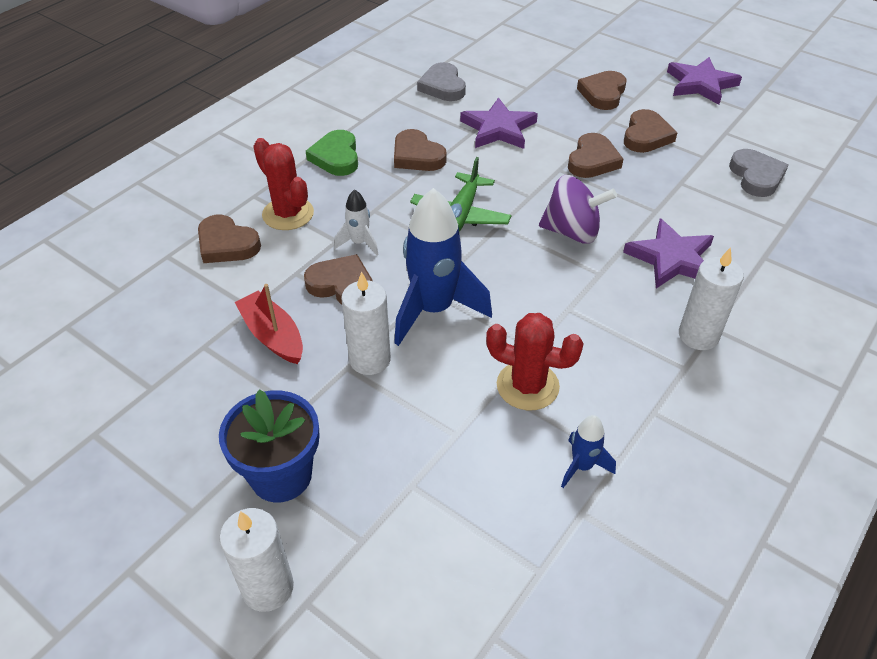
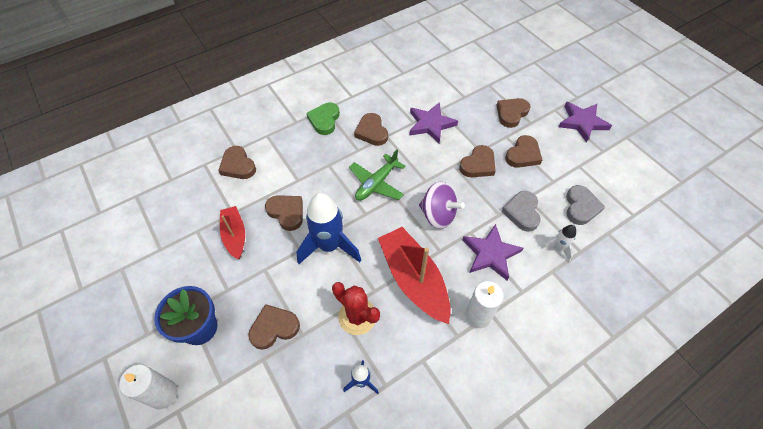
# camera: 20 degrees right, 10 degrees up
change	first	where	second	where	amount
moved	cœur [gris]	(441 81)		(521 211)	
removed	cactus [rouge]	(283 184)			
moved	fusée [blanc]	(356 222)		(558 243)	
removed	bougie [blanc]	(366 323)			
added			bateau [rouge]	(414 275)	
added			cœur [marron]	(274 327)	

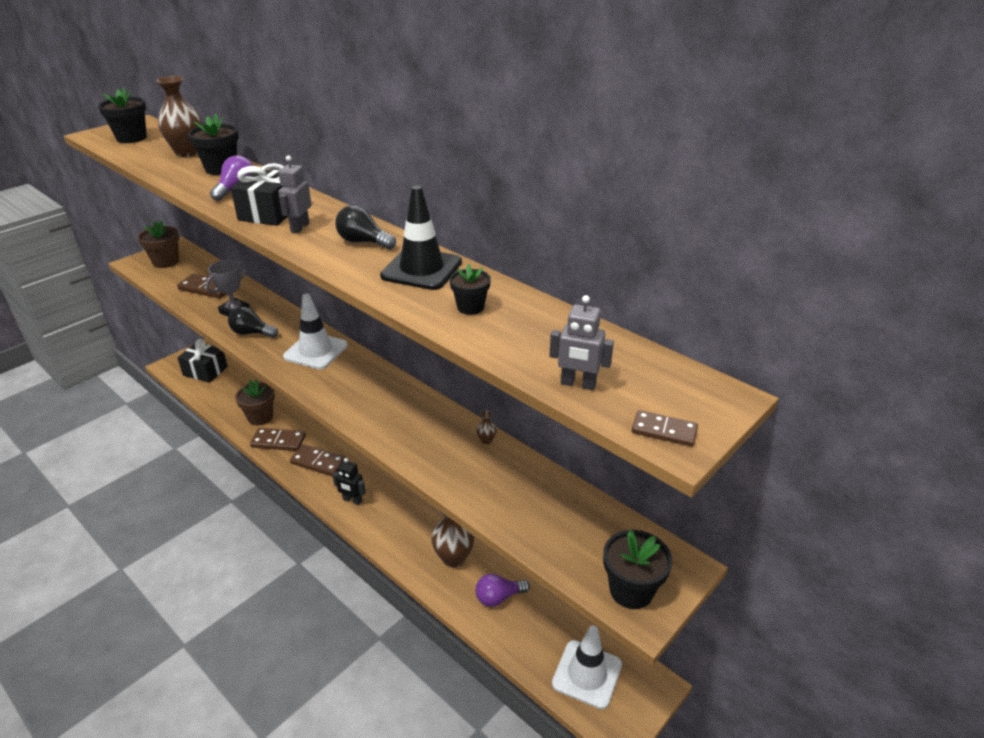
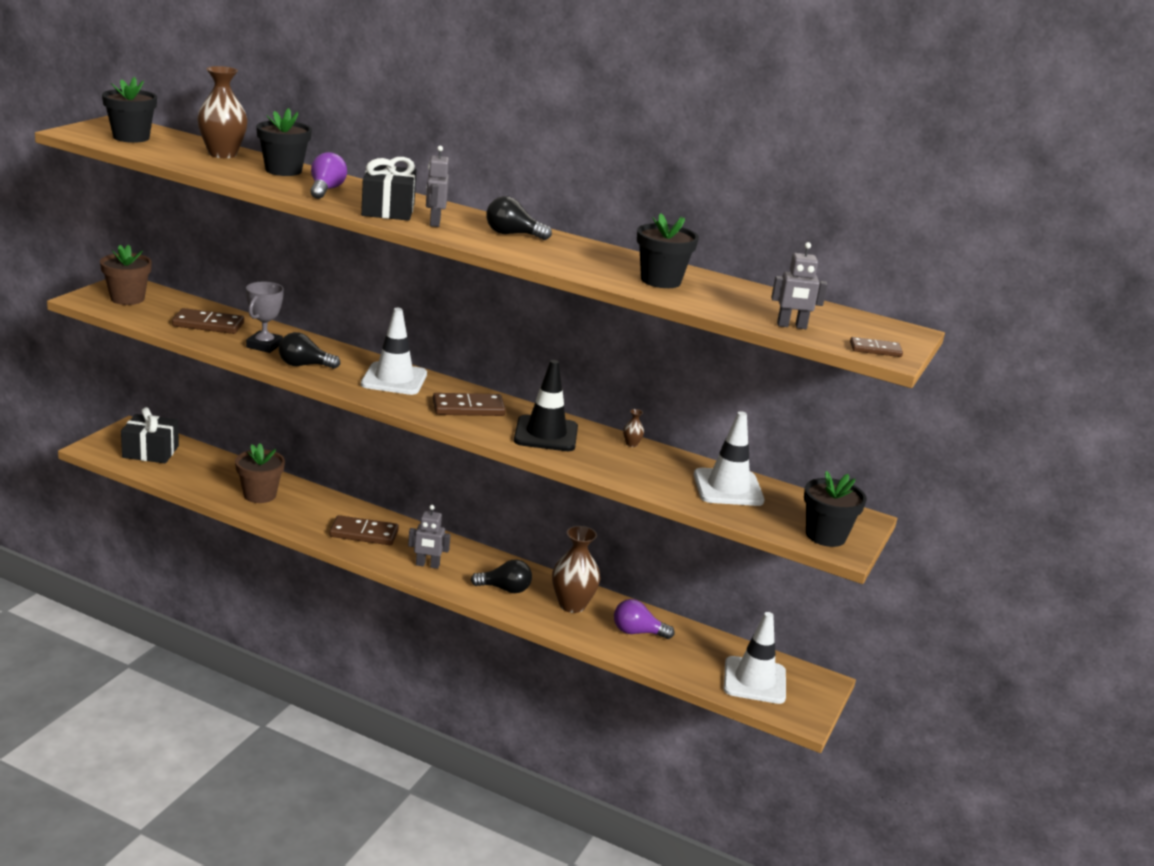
# camera: 20 degrees left, 10 degrees down
change	first	where	second	where	amount
moved	cône de chantier [noir]	(421 237)		(546 405)	
resized	pot de fleurs [noir]	(470 289)		(668 250)	x1.61
moved	domino [marron]	(278 439)		(469 404)	
recoloured	robot [noir]	(349 481)	robot [gris]	(429 537)	
turned	ampoule [violet]	(503 590)		(644 619)	45 degrees clockwise
added			cône de chantier [blanc]	(729 458)	
added			ampoule [noir]	(501 576)	

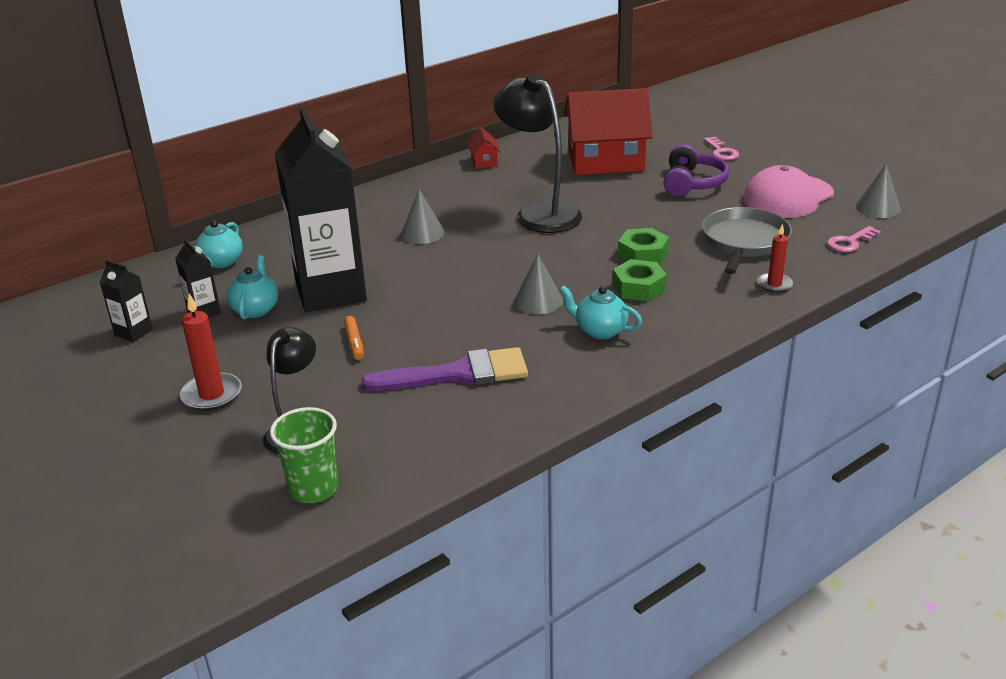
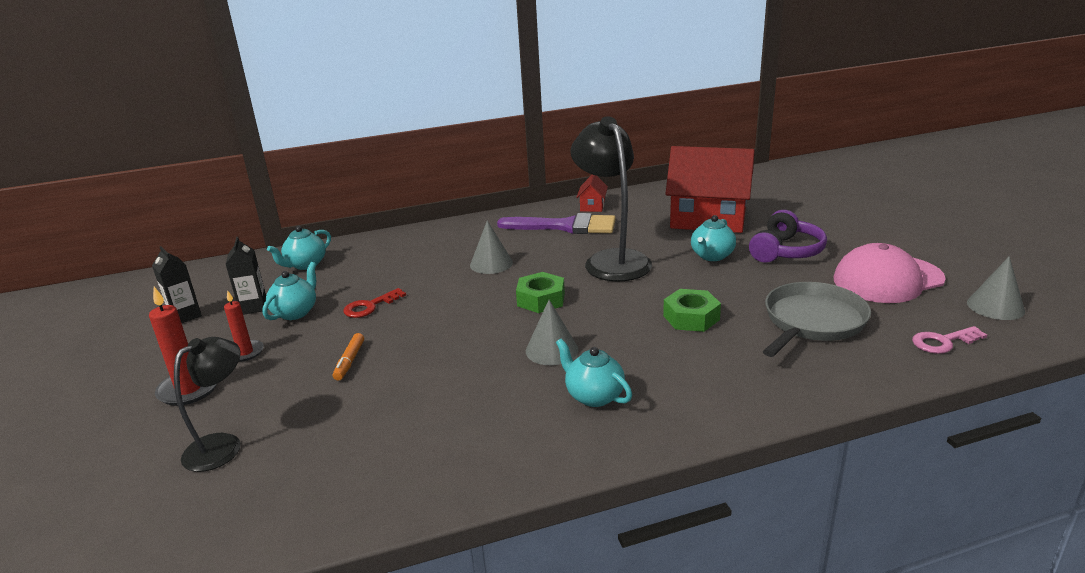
# camera: 20 degrees right, 5 degrees down
change	first	where	second	where	amount
replaced	brique de lait [noir]	(321 209)	clé [rouge]	(374 303)	
removed	clé [rose]	(721 148)			
moved	bougie [rouge]	(775 258)		(244 326)	
moved	écrou [vert]	(640 280)		(540 292)	
moved	pinceau [violet]	(444 369)		(556 223)	
removed	gobelet [vert]	(304 455)			
added			théière [turquoise]	(713 238)	

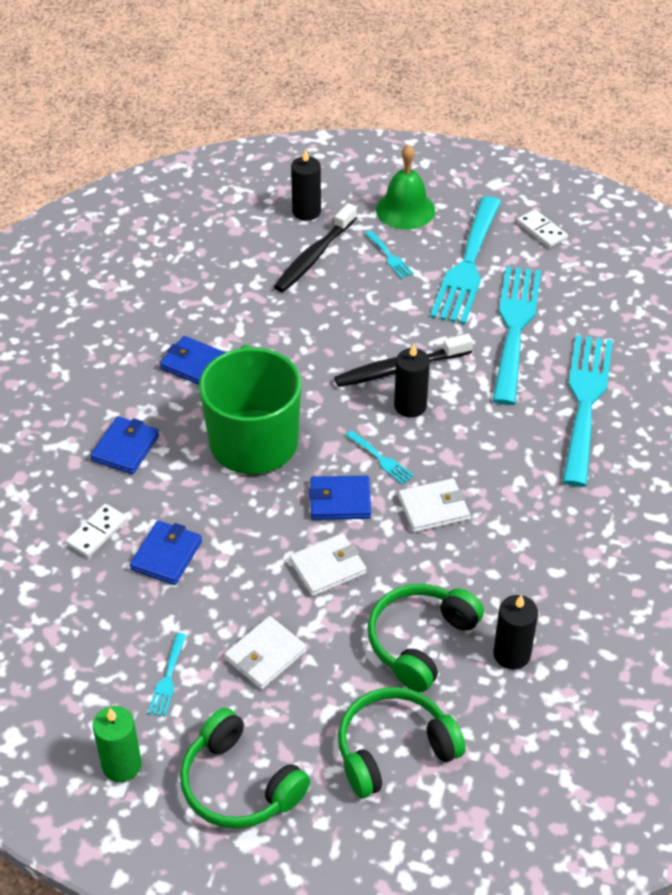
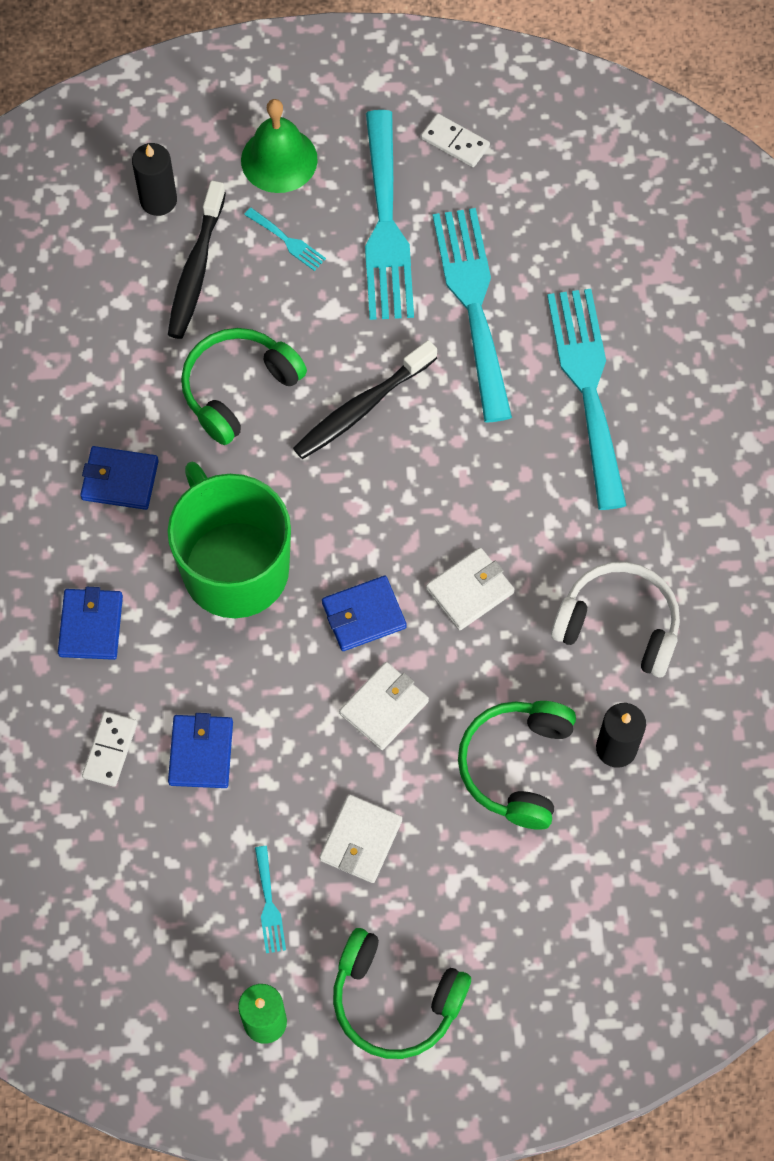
# camera: 20 degrees left, 20 degrees up
change	first	where	second	where	amount
removed	bougie [noir]	(412 380)			
removed	fourchette [turquoise]	(379 457)			
moved	casque audio [vert]	(401 742)		(244 386)	
added			casque audio [blanc]	(615 619)	

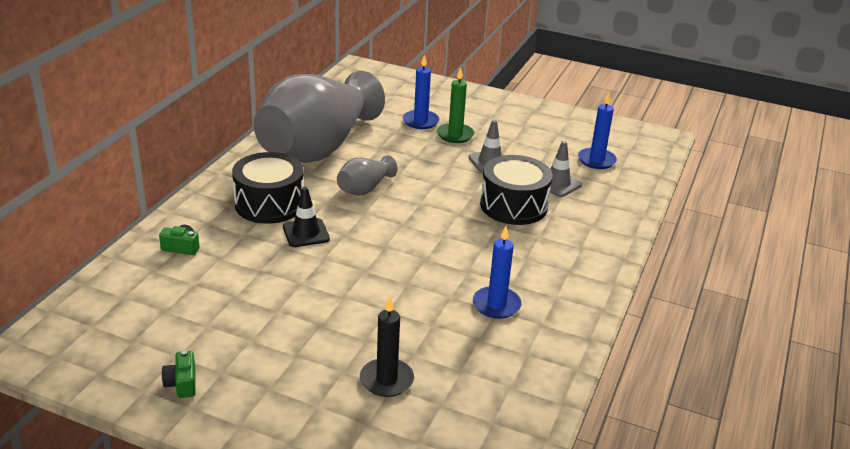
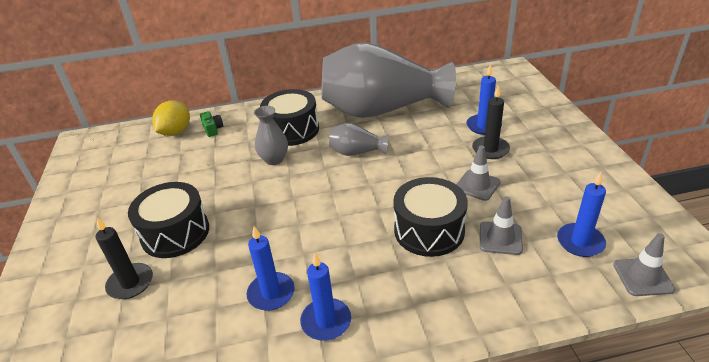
# camera: 60 degrees right, 5 degrees up
change	first	where	second	where	amount
recoloured	bougie [vert]	(455 105)	bougie [noir]	(491 122)	
replaced	cône de chantier [noir]	(306 217)	vase [gris]	(271 135)	
removed	appareil photo [vert]	(179 374)			
added			citron [jaune]	(171 118)	
added			tambour [noir]	(168 220)	
added			cône de chantier [gris]	(644 264)	
added			bougie [bleu]	(325 297)	

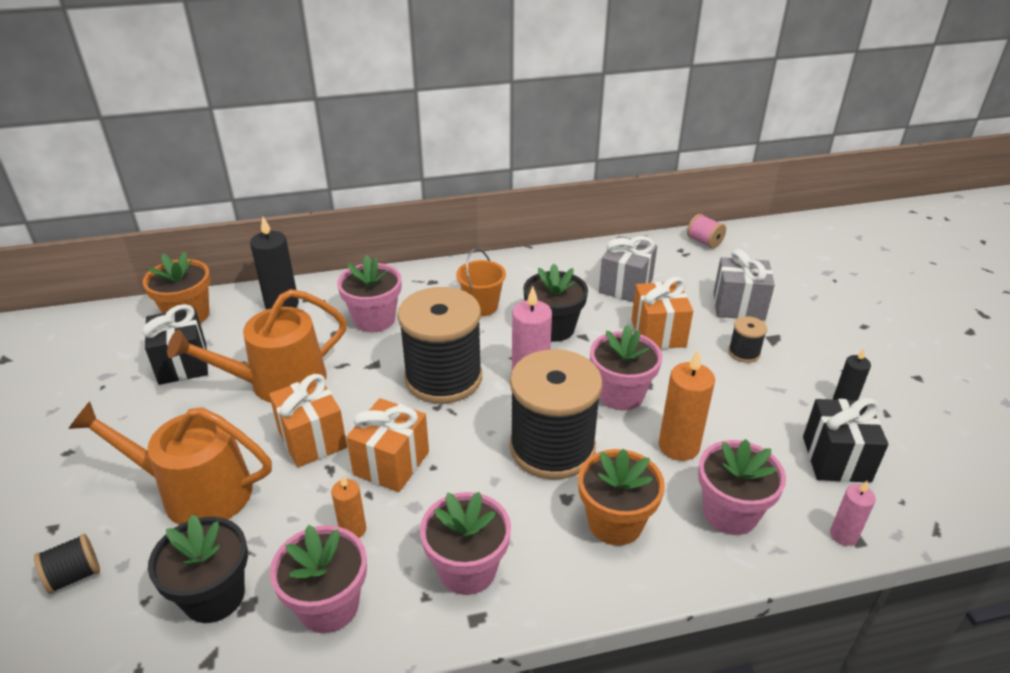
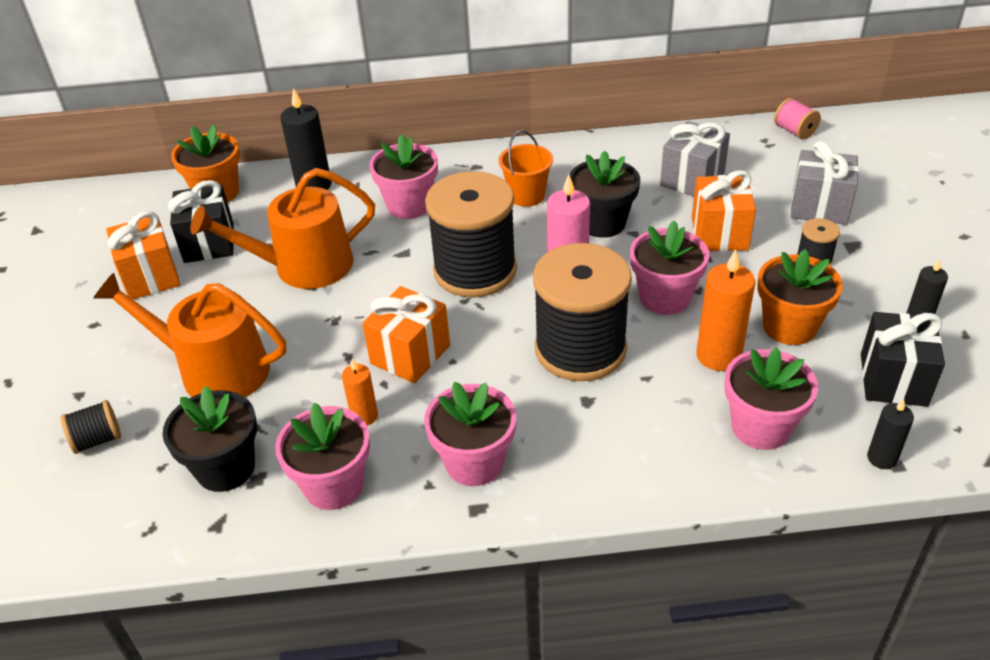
# camera: 10 degrees right, 5 degrees up
change	first	where	second	where	amount
moved	cadeau [orange]	(308 420)		(143 255)	
moved	pot de fleurs [orange]	(621 497)		(800 297)	
recoloured	bougie [rose]	(853 513)	bougie [noir]	(890 433)	

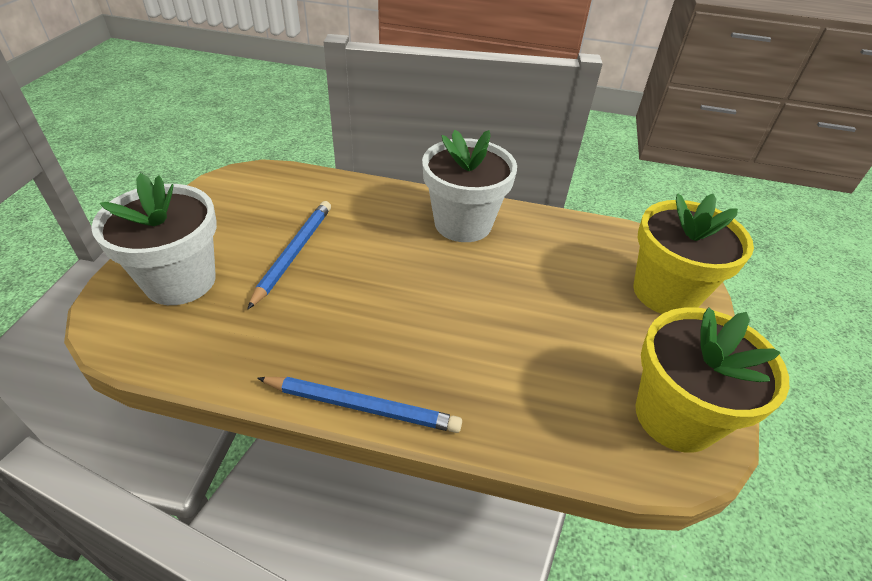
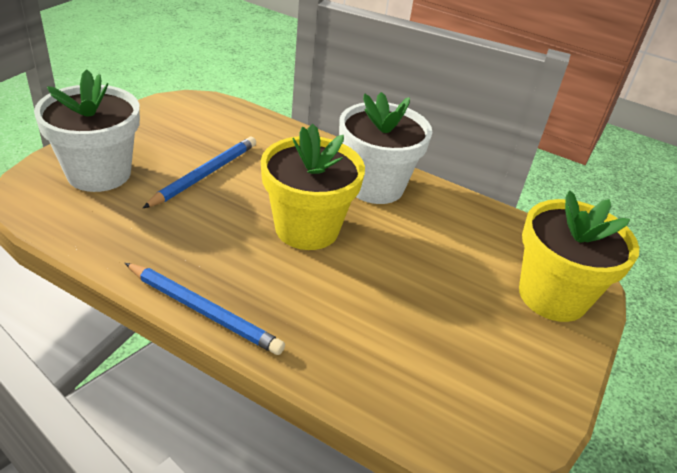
# camera: 15 degrees right, 5 degrees down
change	first	where	second	where	amount
moved	pot de fleurs [jaune]	(712 380)		(313 187)	

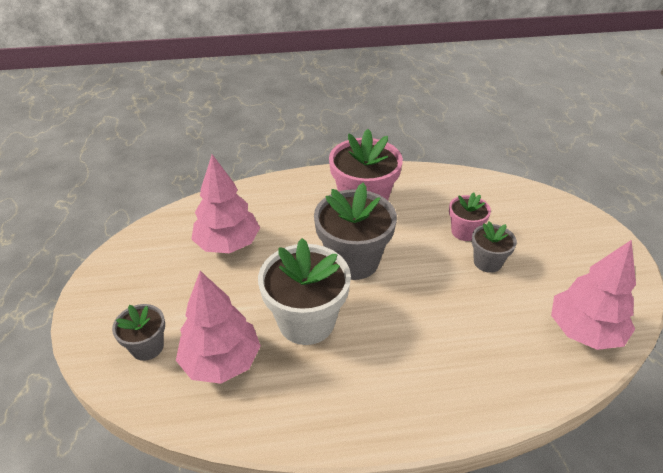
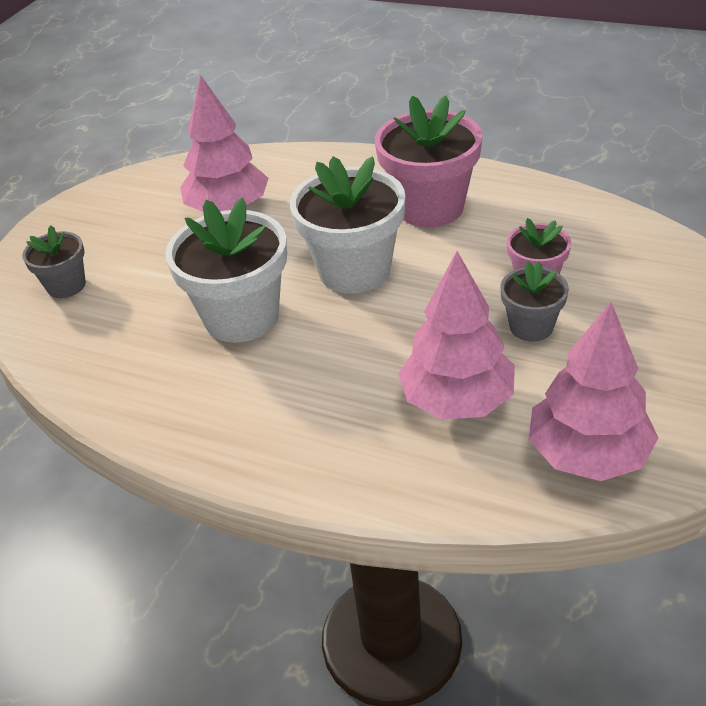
# camera: 35 degrees right, 0 degrees up
change	first	where	second	where	amount
recoloured	pot de fleurs [gris]	(355 231)	pot de fleurs [blanc]	(348 225)	
moved	arbre [rose]	(218 327)		(456 335)	

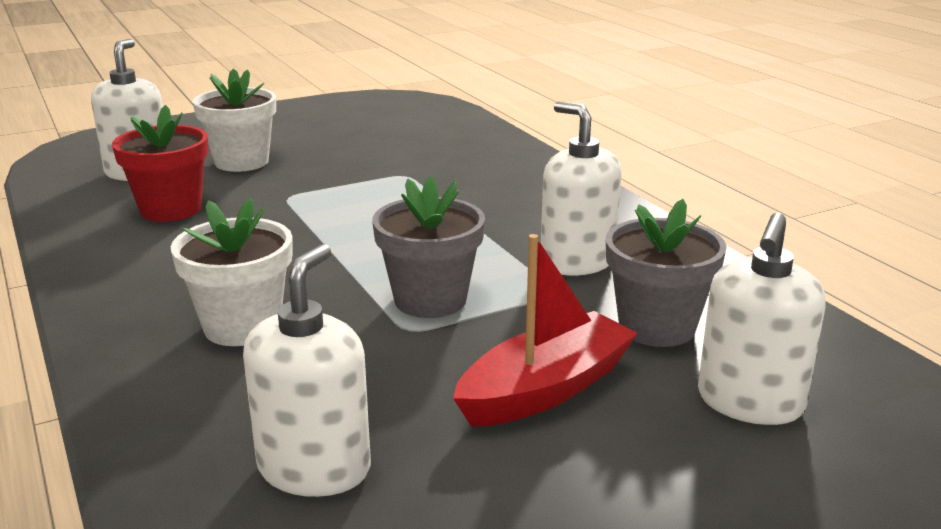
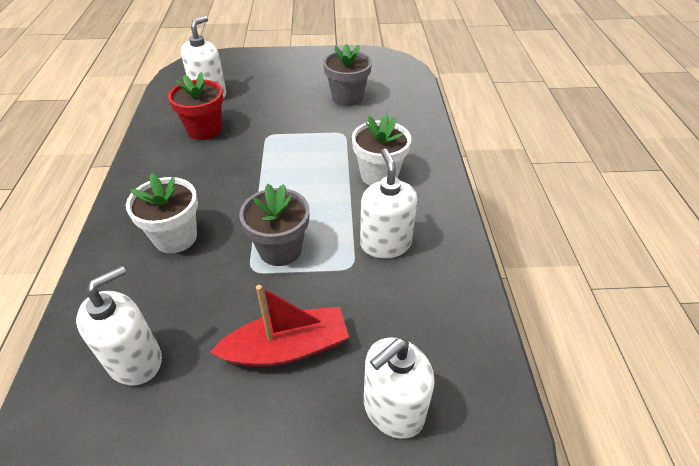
# camera: 25 degrees right, 20 degrees up
change	first	where	second	where	amount
moved	pot de fleurs [blanc]	(234 120)		(381 150)	
moved	pot de fleurs [gris]	(666 273)		(347 75)	

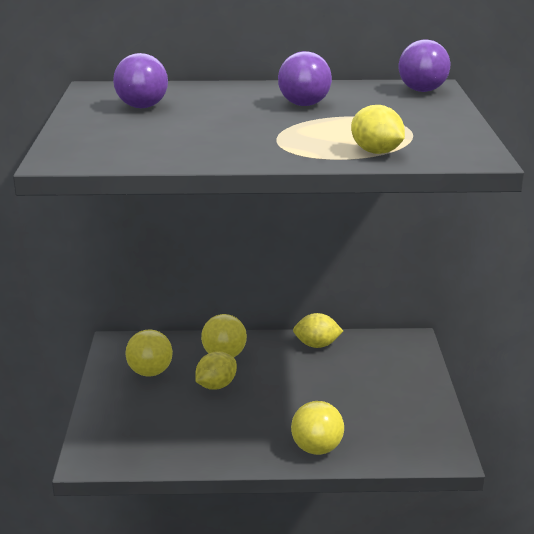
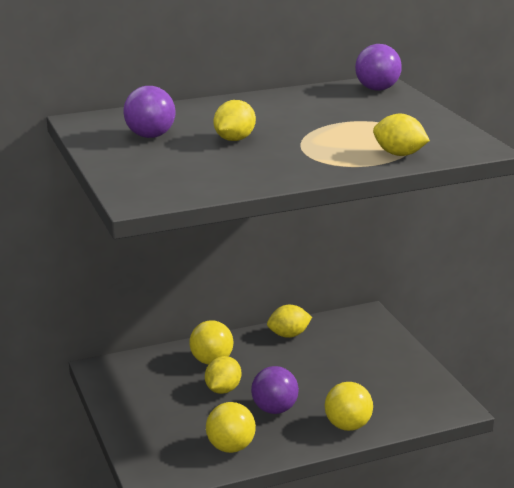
# camera: 20 degrees left, 0 degrees up
change	first	where	second	where	amount
moved	balle [violet]	(305 78)		(275 390)	
moved	balle [jaune]	(149 353)		(231 427)	
added			citron [jaune]	(235 120)	

